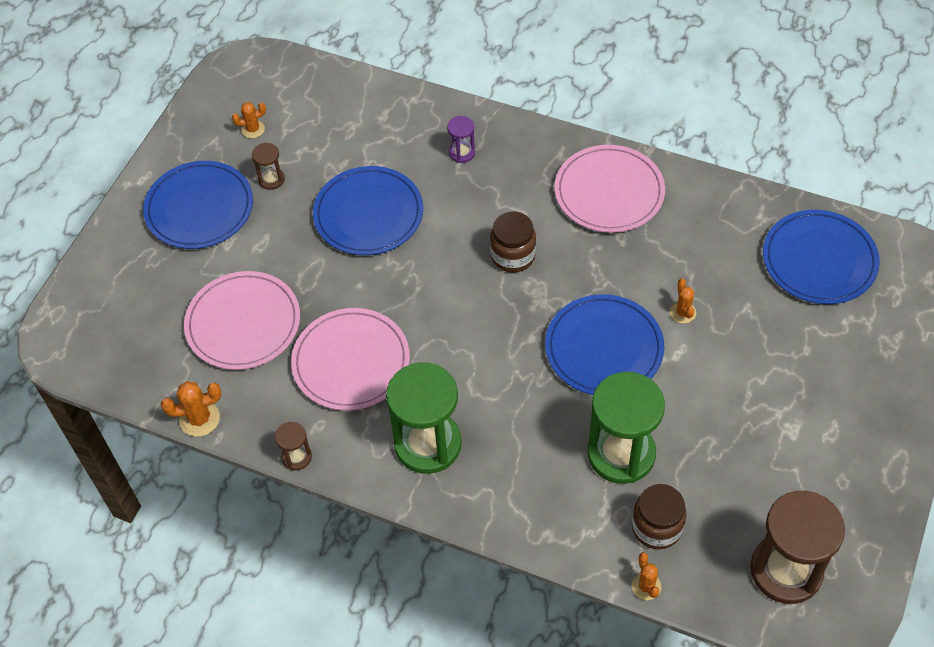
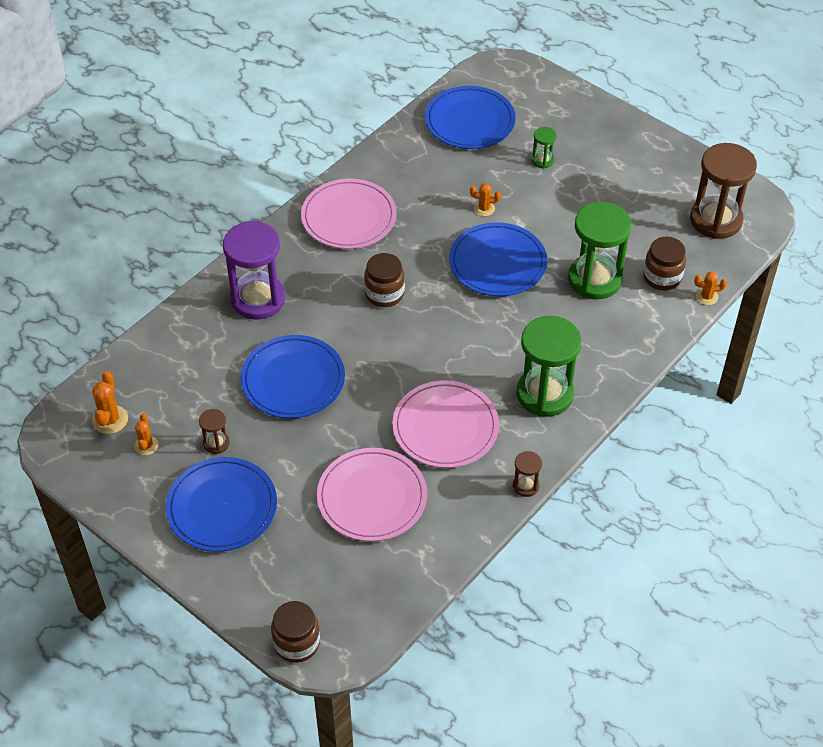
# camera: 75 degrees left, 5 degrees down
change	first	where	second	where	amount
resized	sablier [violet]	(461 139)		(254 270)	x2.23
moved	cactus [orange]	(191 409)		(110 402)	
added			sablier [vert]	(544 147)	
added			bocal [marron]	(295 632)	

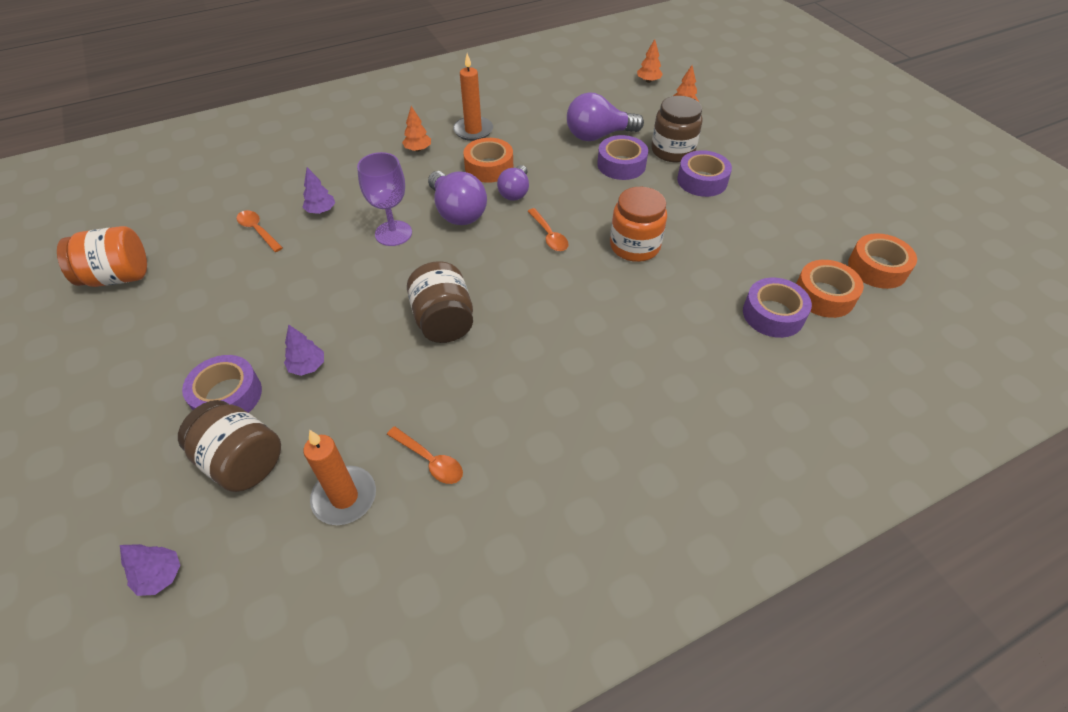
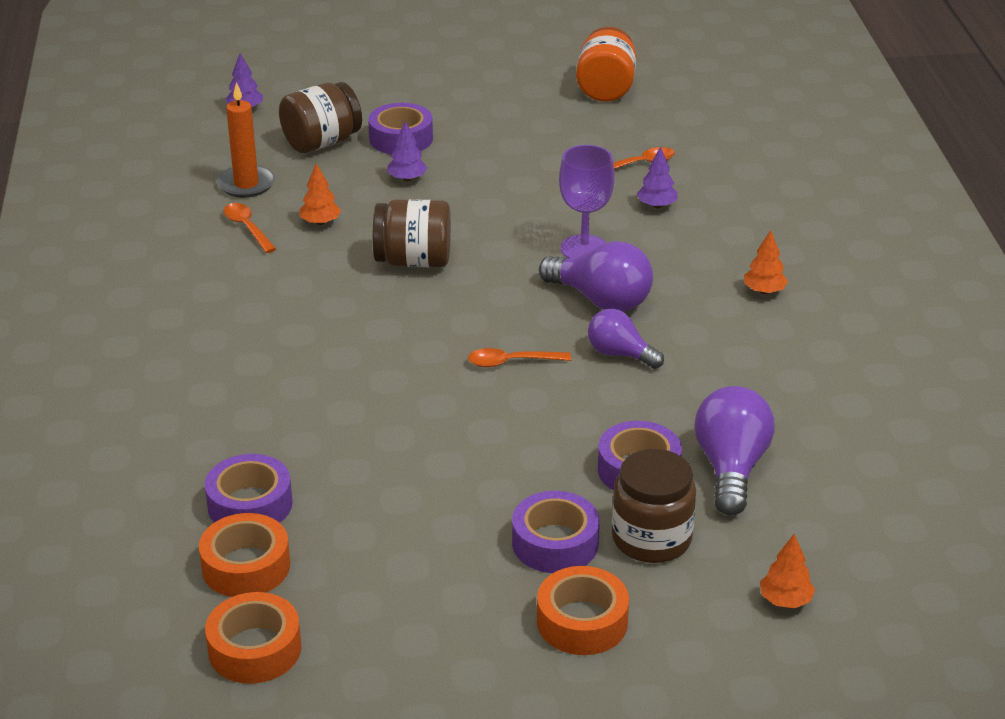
# camera: 110 degrees right, 15 degrees down
change	first	where	second	where	amount
moved	arbre [orange]	(650 61)		(320 194)	
removed	bougie [orange]	(473 97)			
moved	ruban adhésif [orange]	(488 160)		(583 610)	
turned	ampoule [violet]	(457 198)		(596 276)	135 degrees counterclockwise
removed	bocal [orange]	(638 224)			
turned	cuillère [orange]	(425 455)		(249 228)	90 degrees clockwise

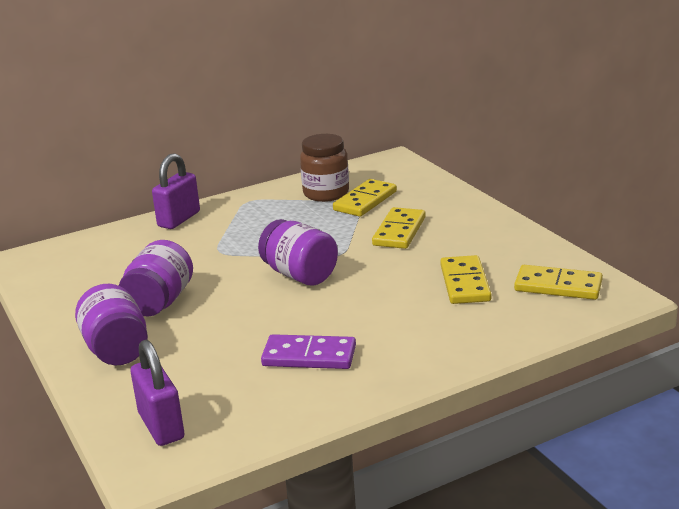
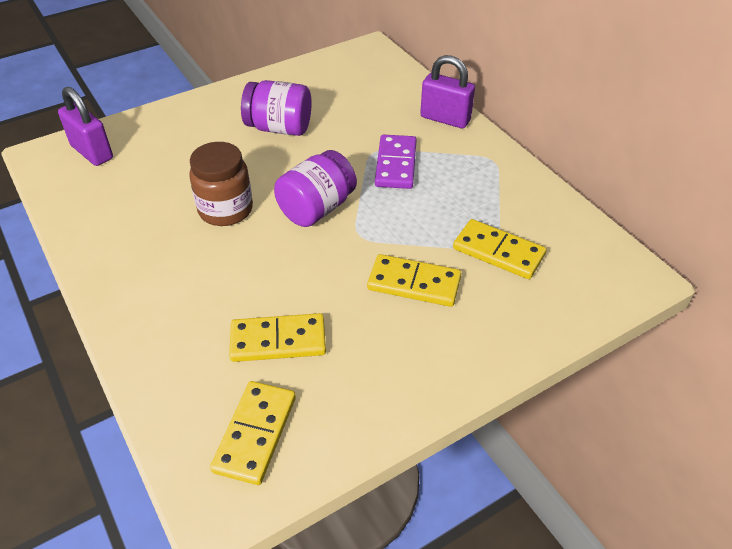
# camera: 85 degrees right, 20 degrees up
change	first	where	second	where	amount
moved	bocal [marron]	(324 168)		(221 184)	
removed	bocal [violet]	(111 324)			
moved	domino [violet]	(308 351)		(396 161)	
turned	cadenas [violet]	(157 393)		(85 126)	75 degrees clockwise

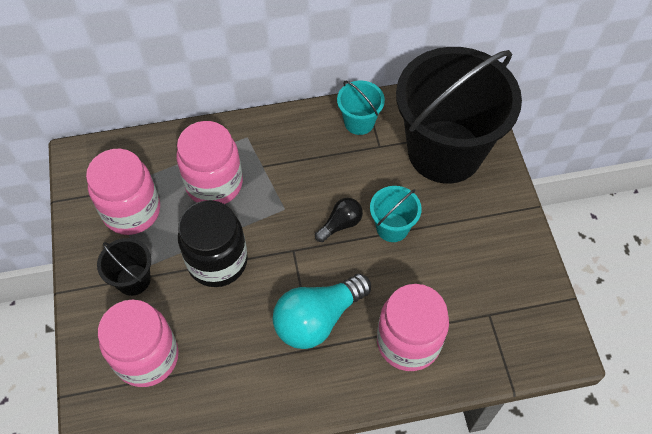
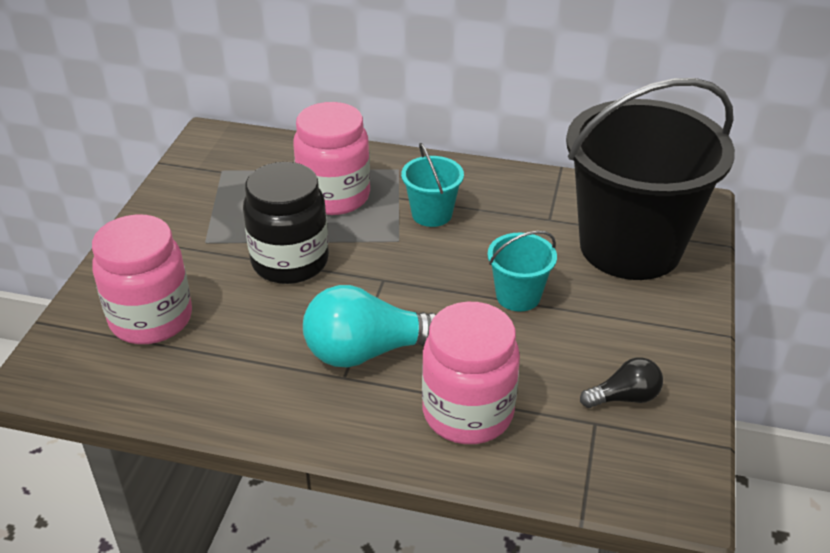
# camera: 25 degrees right, 20 degrees down
change	first	where	second	where	amount
moved	seau [turquoise]	(361 108)		(432 185)	
removed	bocal [rose]	(123 192)			
moved	ampoule [noir]	(339 220)		(621 382)	
removed	seau [noir]	(124 267)			

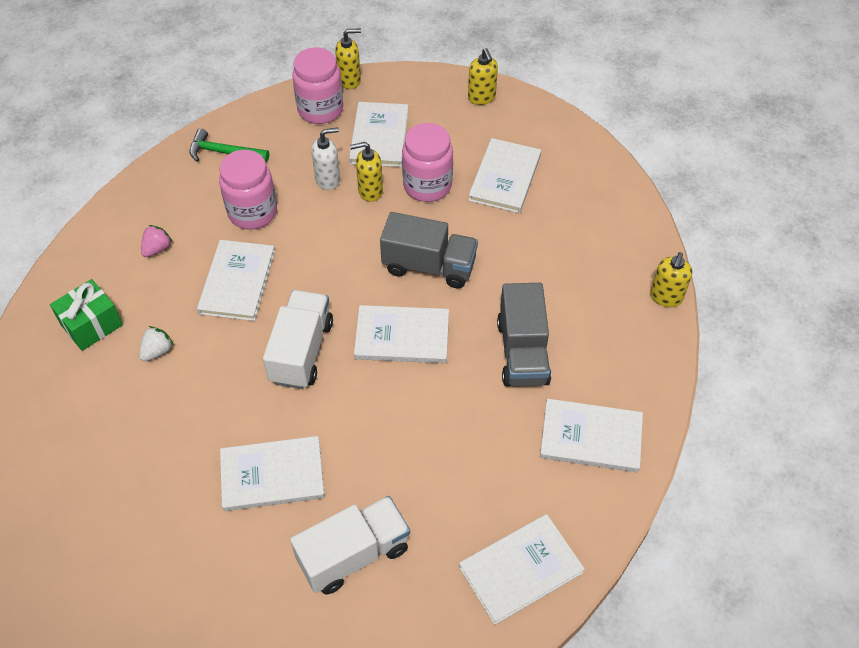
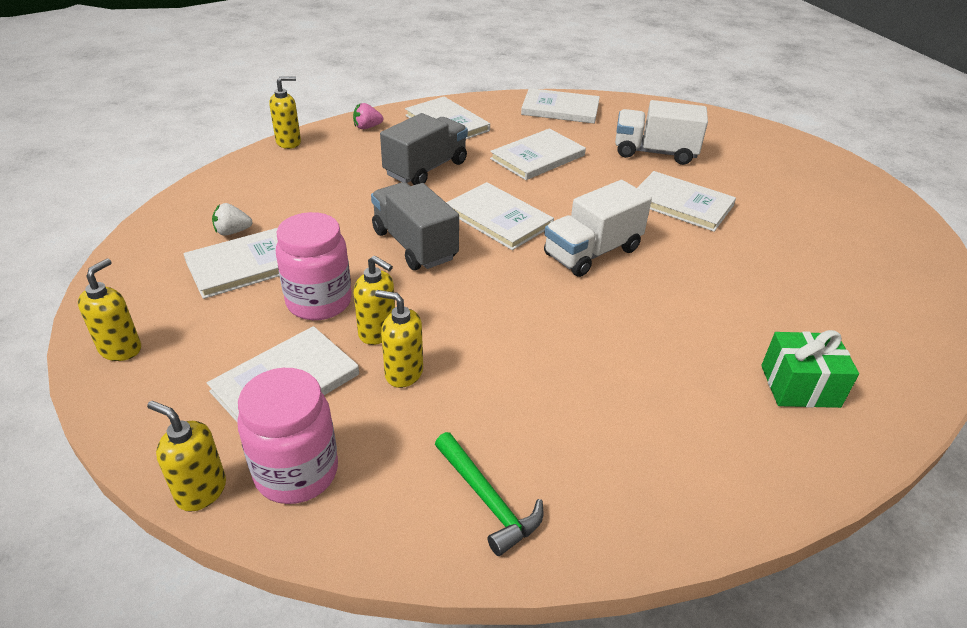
# camera: 140 degrees left, 15 degrees down
change	first	where	second	where	amount
recoloured	distributeur de savon [blanc]	(325 158)	distributeur de savon [jaune]	(399 339)	
removed	bocal [rose]	(248 190)			
moved	fraise [rose]	(156 241)		(368 116)	
moved	livre [blanc]	(236 280)		(538 154)	
moved	fraise [blanc]	(156 343)		(232 219)	

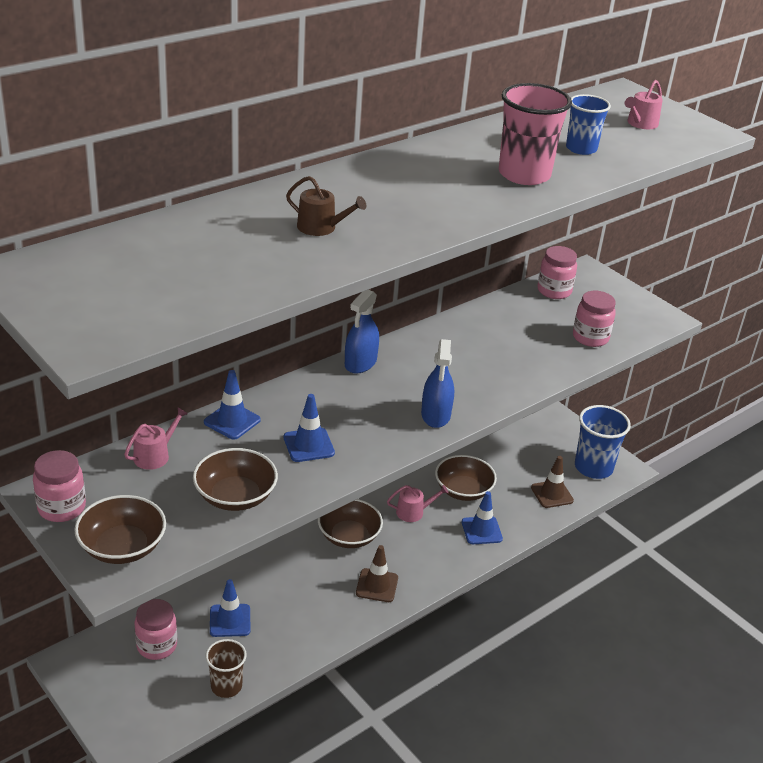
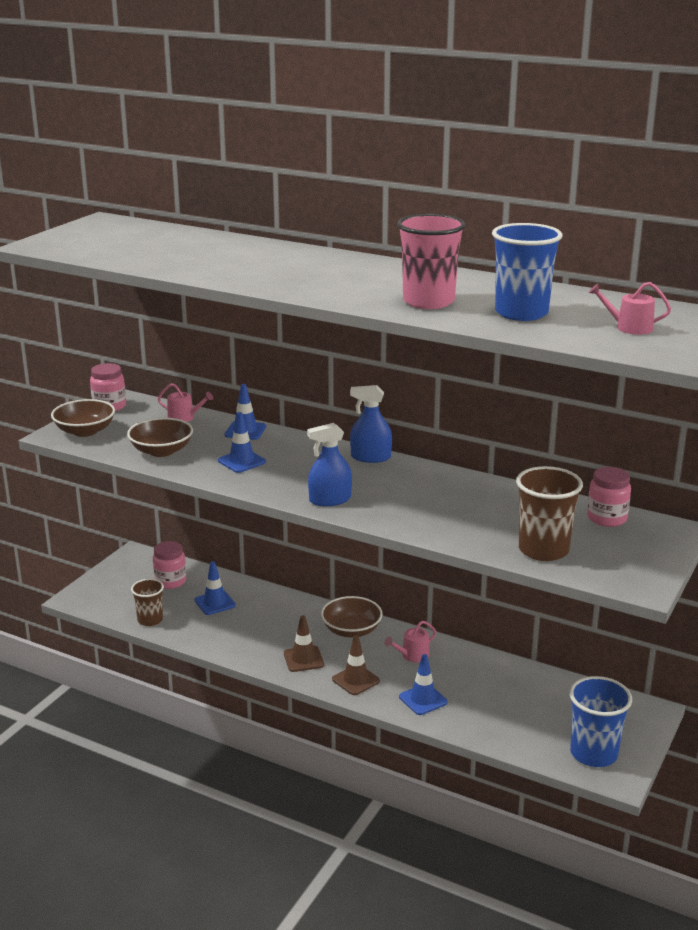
# camera: 70 degrees right, 10 degrees down
change	first	where	second	where	amount
resized	gobelet [bleu]	(588 124)		(527 272)	x1.60
removed	arrosoir [marron]	(326 206)			
replaced	bocal [rose]	(594 319)	gobelet [marron]	(549 513)	
removed	bol [marron]	(466 478)			
moved	cône de chantier [marron]	(552 482)		(356 665)	
turned	arrosoir [rose]	(418 503)		(410 641)	90 degrees clockwise

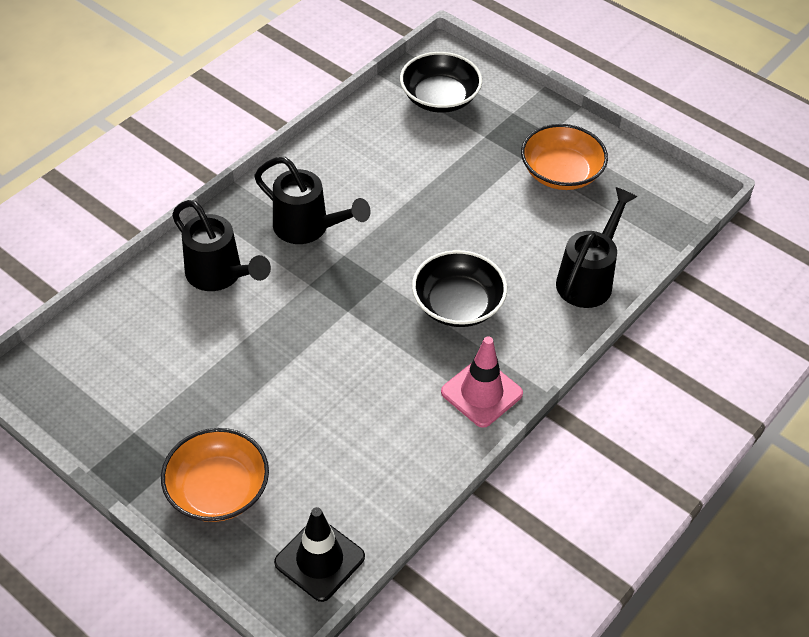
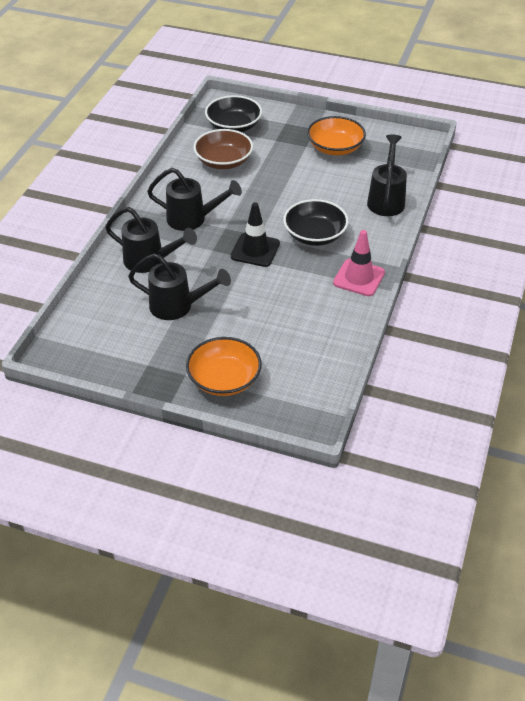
# camera: 20 degrees left, 5 degrees down
change	first	where	second	where	amount
moved	cône de chantier [noir]	(319 554)		(255 234)	
added			bol [marron]	(223 149)	
added			arrosoir [noir]	(179 286)	

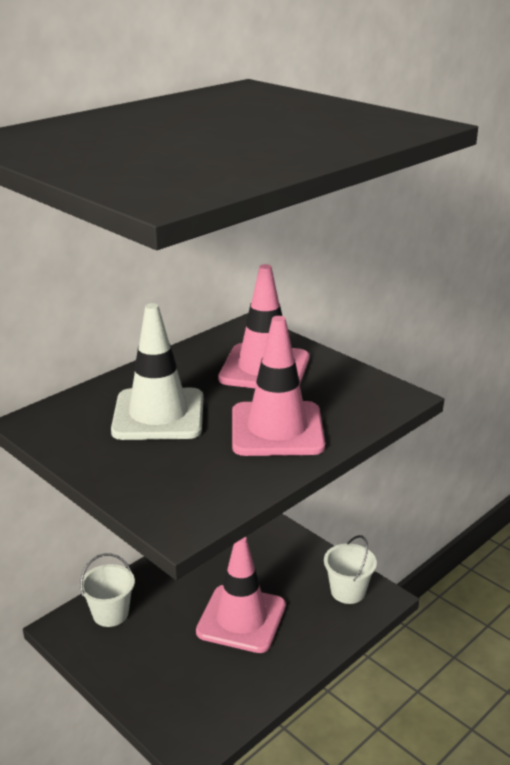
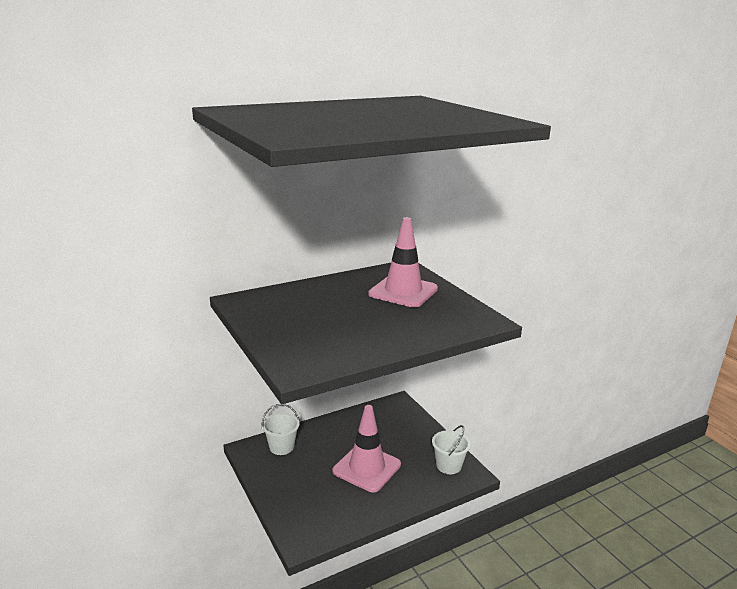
# camera: 15 degrees right, 5 degrees down
change	first	where	second	where	amount
removed	cône de chantier [blanc]	(157 371)			
removed	cône de chantier [rose]	(278 386)			

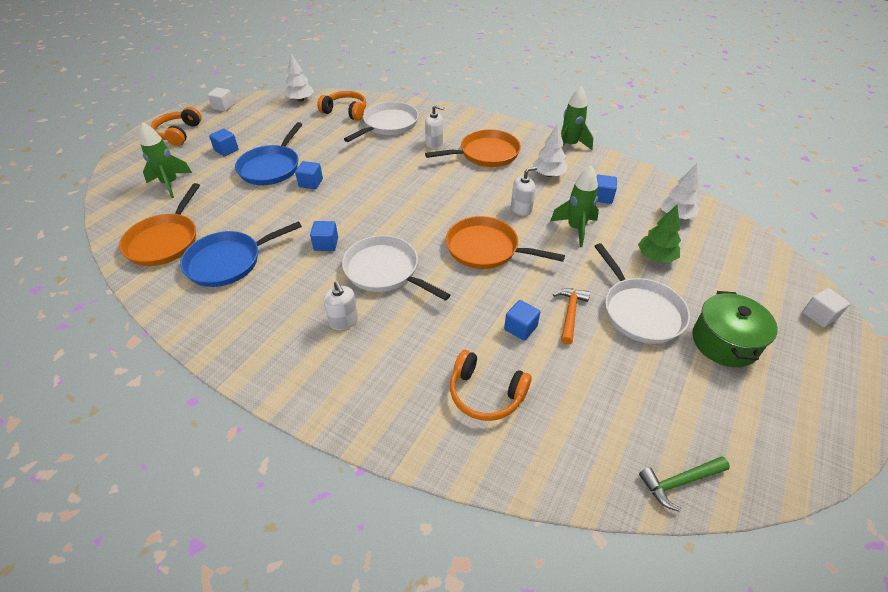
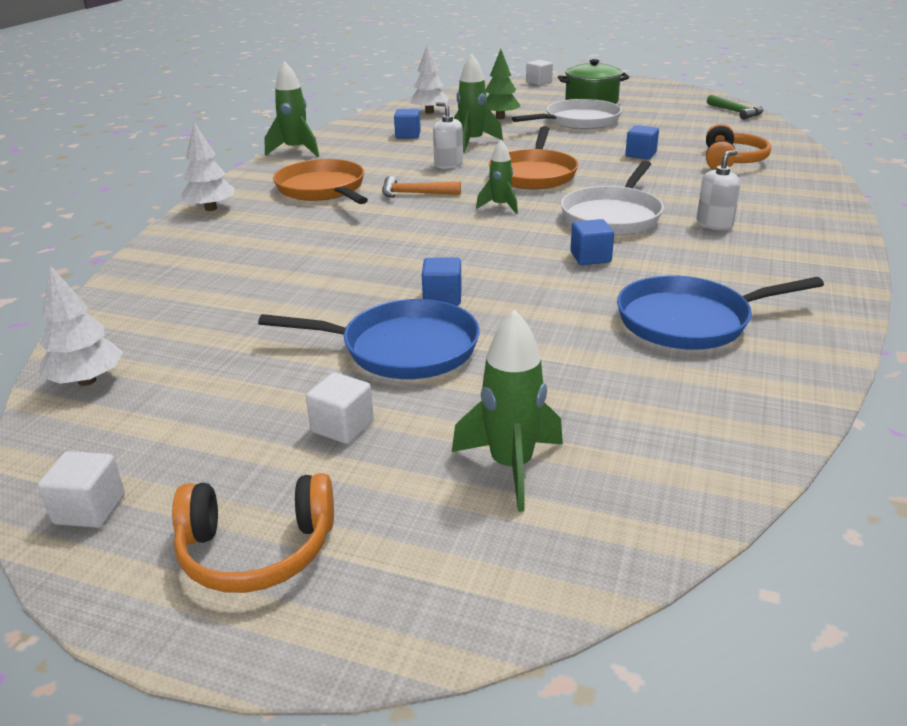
# camera: 100 degrees left, 15 degrees down
change	first	where	second	where	amount
removed	casque audio [orange]	(341 106)			
removed	poêle [blanc]	(381 122)			
removed	distributeur de savon [blanc]	(434 127)			
moved	arbre [blanc]	(550 150)		(207 167)	
recoloured	cube [bleu]	(224 142)	cube [blanc]	(340 408)	
removed	poêle [orange]	(159 224)			
turned	poêle [bleu]	(241 254)		(720 312)	120 degrees clockwise
moved	marteau [orange]	(571 316)		(421 187)	
added			fusée [vert]	(497 177)	

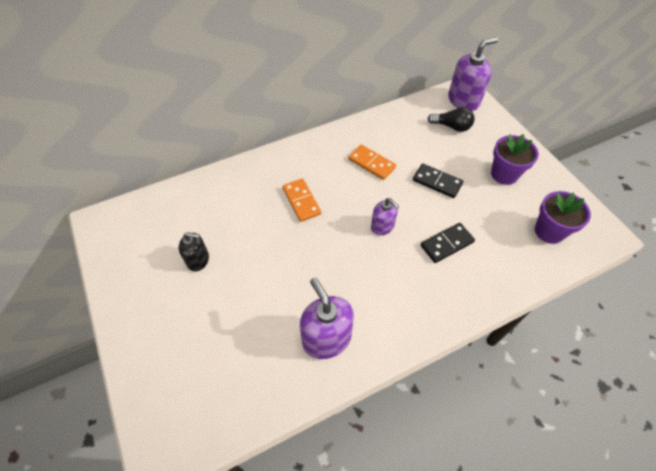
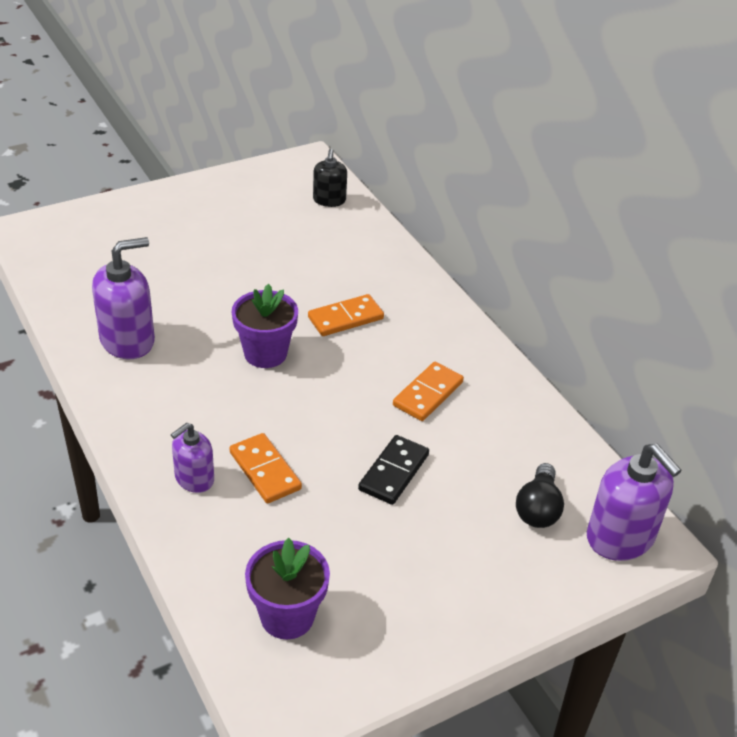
# camera: 85 degrees right, 15 degrees down
change	first	where	second	where	amount
moved	pot de fleurs [violet]	(515 159)		(265 326)	
moved	distributeur de savon [violet]	(385 217)		(192 458)	
recoloured	domino [noir]	(448 243)	domino [orange]	(266 468)	
moved	distributeur de savon [noir]	(194 251)		(330 178)	

